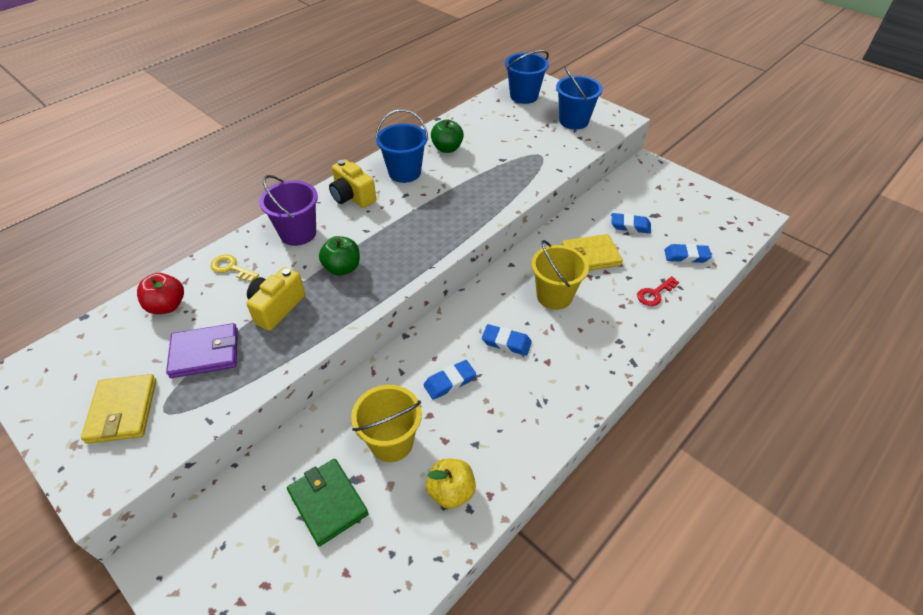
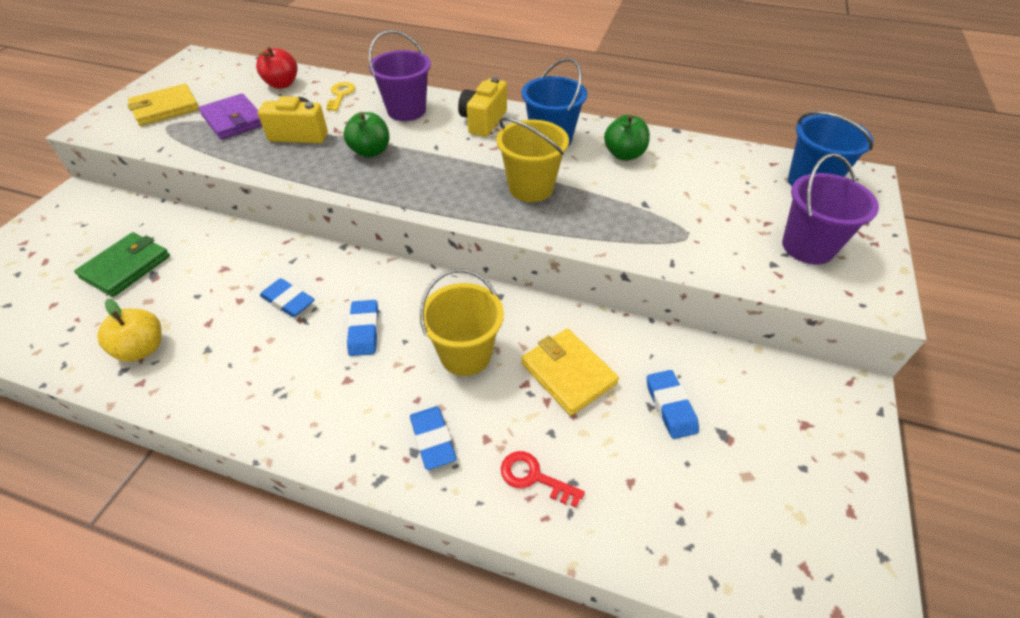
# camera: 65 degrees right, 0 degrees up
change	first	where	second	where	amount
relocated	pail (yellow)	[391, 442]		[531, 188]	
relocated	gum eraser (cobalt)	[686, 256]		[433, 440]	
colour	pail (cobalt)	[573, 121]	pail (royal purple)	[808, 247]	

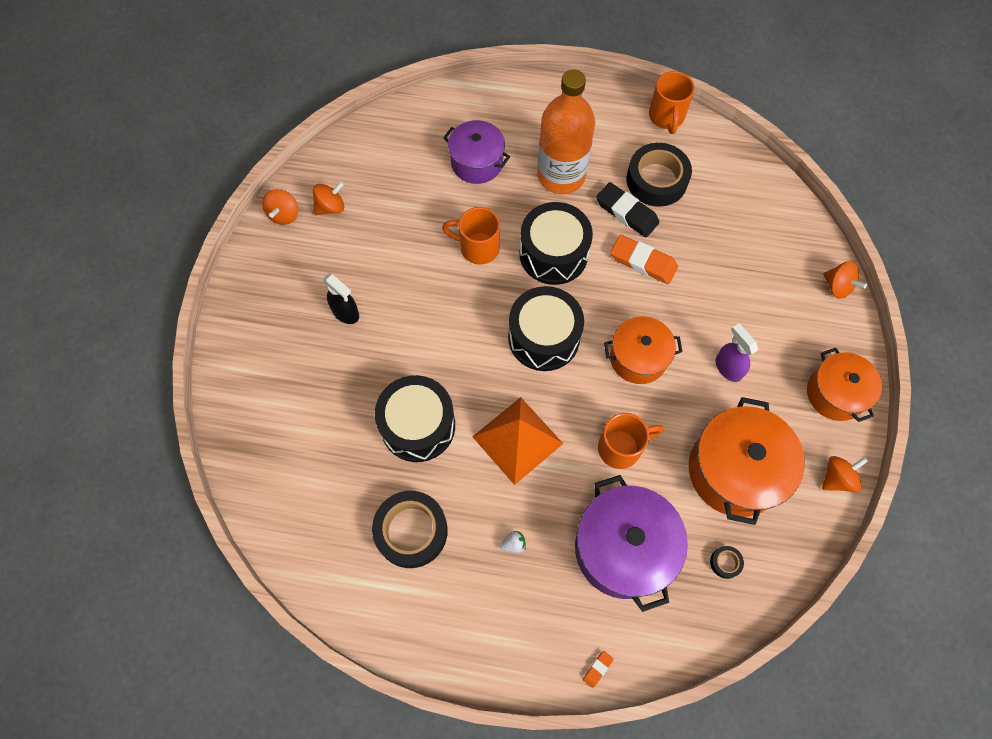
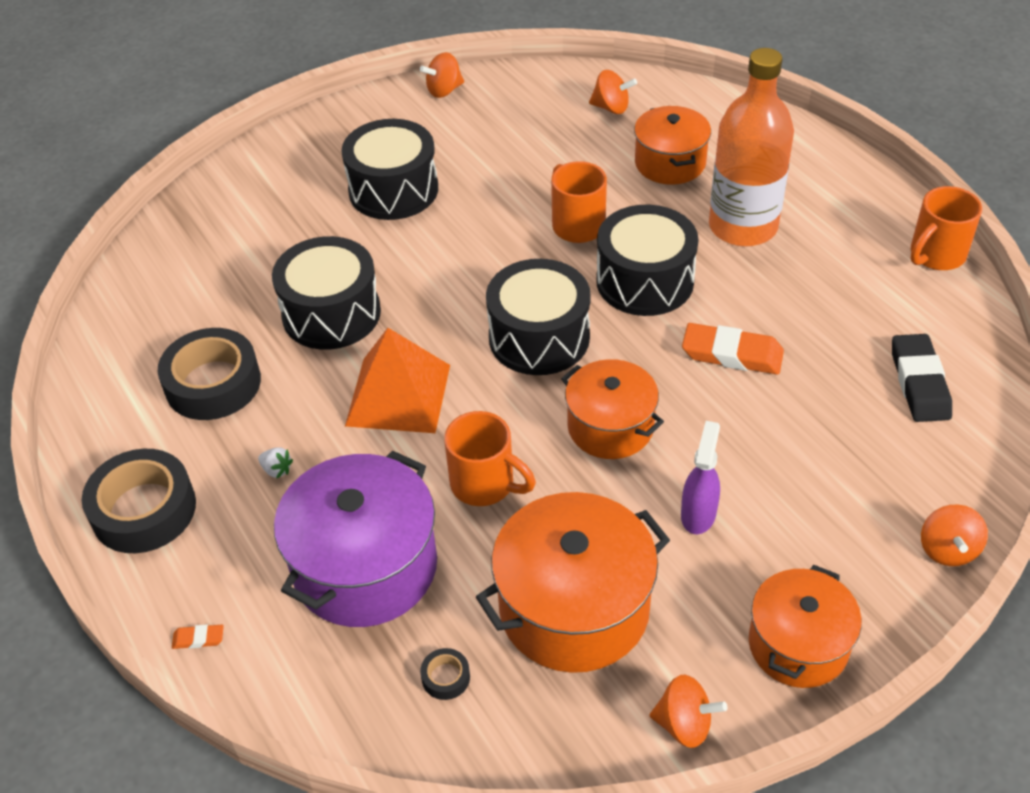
# camera: 50 degrees right, 20 degrees down
change	first	where	second	where	amount
relocated	toy top (bright orange)	[331, 207]		[611, 108]	
relocated	gum eraser (jet-black)	[627, 212]		[919, 382]	
relocated	tape (jet-black)	[656, 180]		[144, 510]	
exchanged	spray cleaner (jet-black)	[346, 313]	drum (jet-black)	[393, 190]	
colour	stockpot (royal purple)	[477, 162]	stockpot (bright orange)	[670, 163]	
spun	gum eraser (bright orange)	[643, 262]		[732, 354]	60 degrees counterclockwise

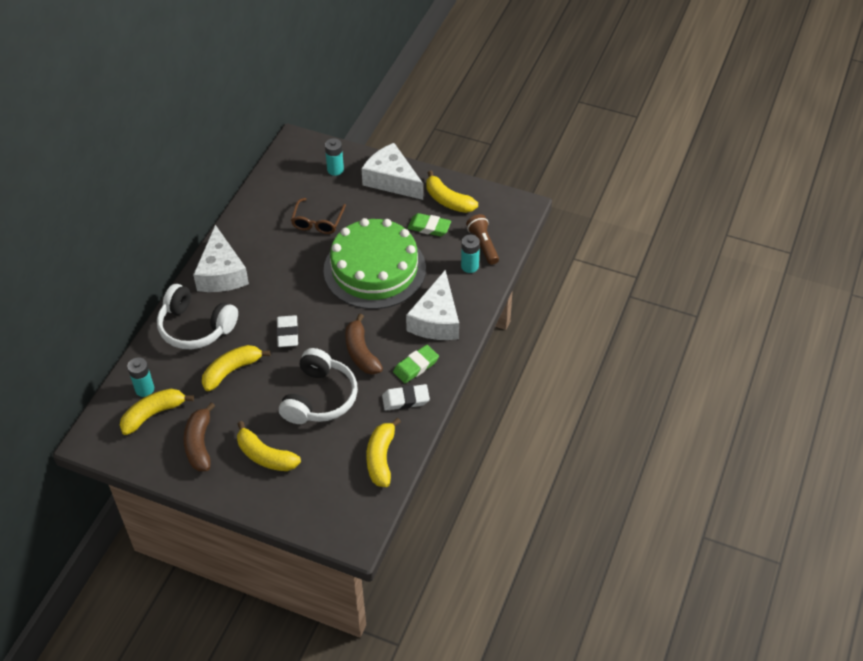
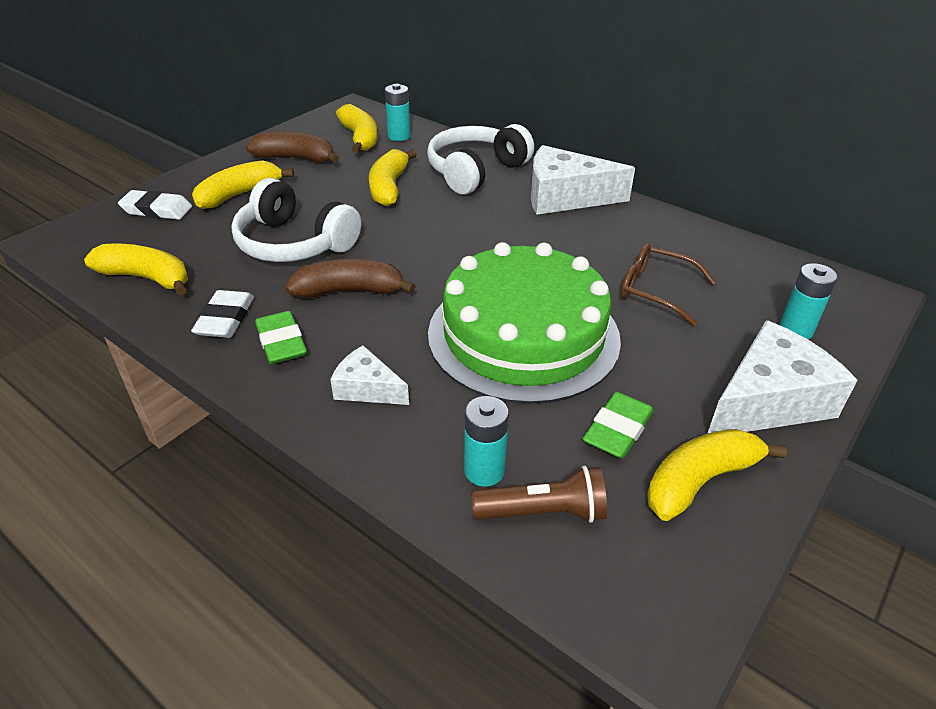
# camera: 105 degrees right, 10 degrees down
change	first	where	second	where	amount
relocated	gum eraser (snow-white)	[287, 333]		[157, 210]	
spun	toy banana (yellow)	[232, 370]		[389, 187]	150 degrees counterclockwise
size	cheese (snow-white)	[436, 320]		[367, 388]	x0.54

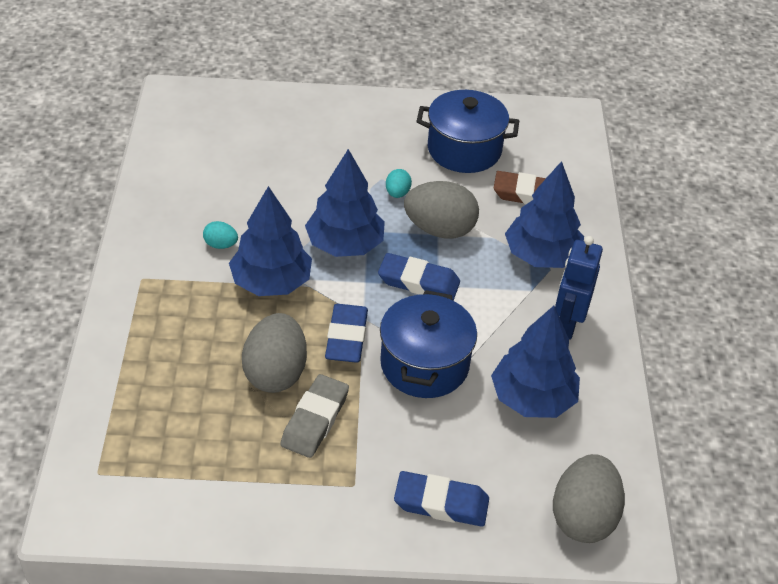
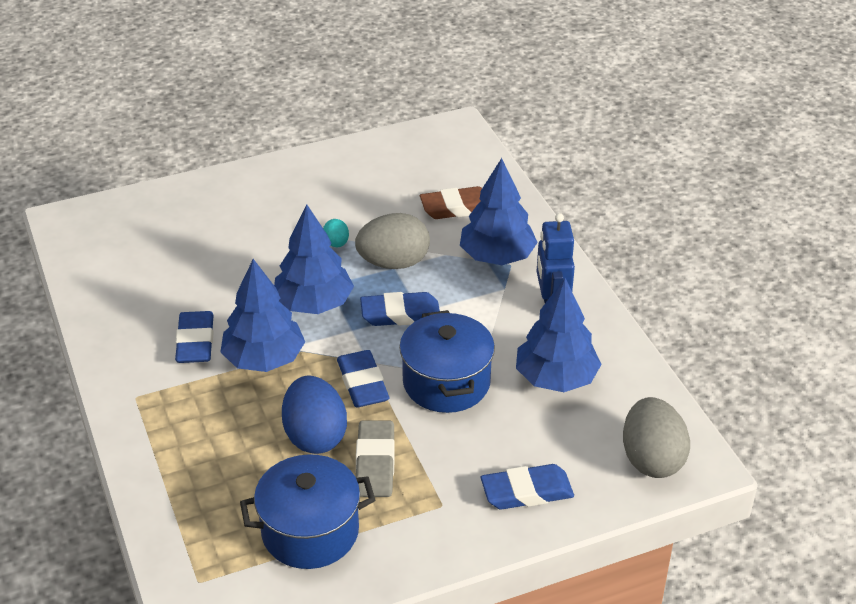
# camera: 20 degrees left, 5 degrees down
change	first	where	second	where	amount
relocated	stockpot (cobalt)	[464, 149]		[310, 531]	
exchanged	egg shape (teal)	[221, 245]	gum eraser (cobalt)	[195, 342]	
colour	egg shape (grey)	[275, 373]	egg shape (cobalt)	[315, 436]	

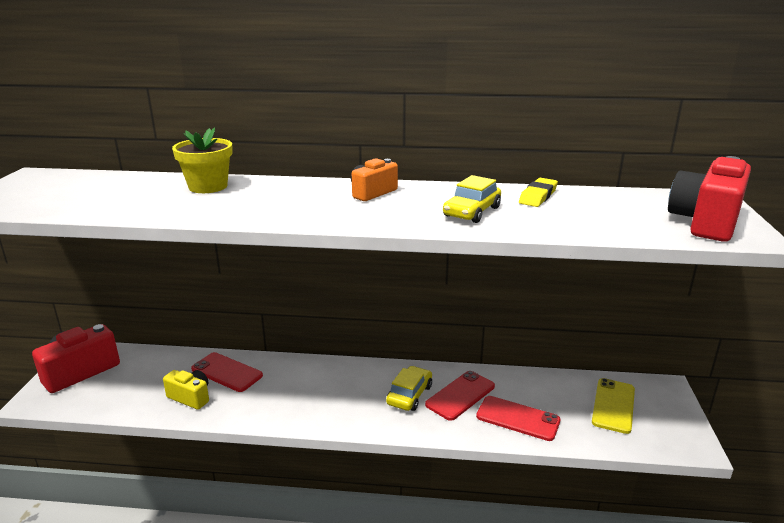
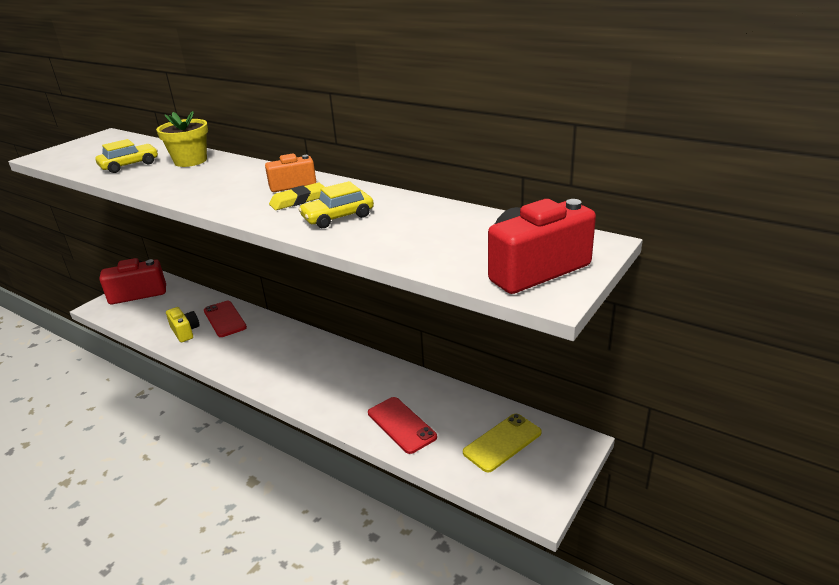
# camera: 30 degrees right, 5 degrees up
change	first	where	second	where	amount
missing	mobile phone (crimson)	[460, 395]			
relocated	car (yellow)	[409, 395]		[129, 165]	
relocated	gum eraser (yellow)	[538, 196]		[298, 200]	

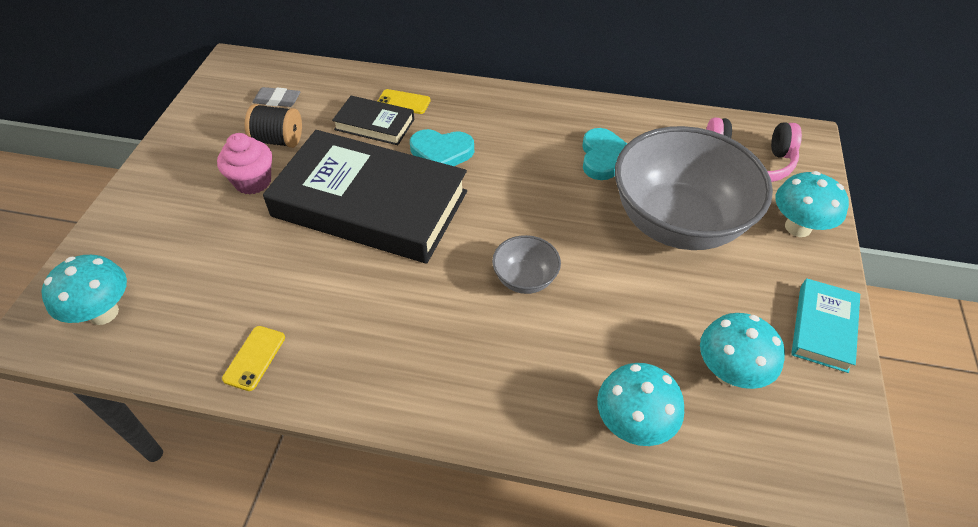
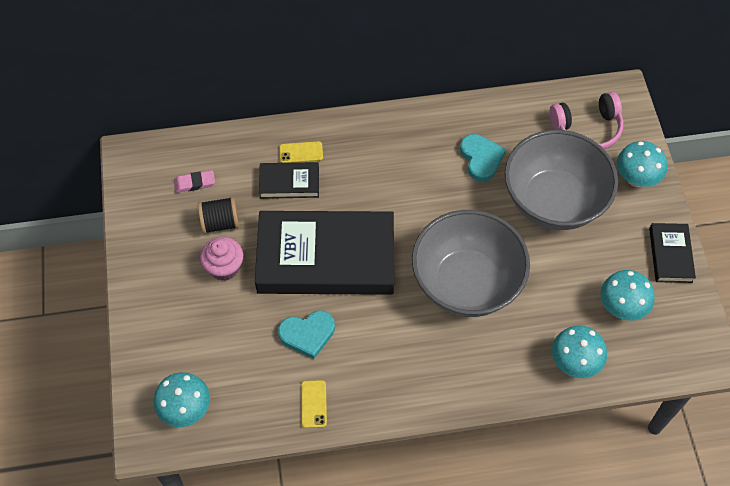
# camera: 20 degrees left, 10 degrees up
change	first	where	second	where	amount
relocated	heart shape (teal)	[441, 152]		[307, 334]	
colour	gum eraser (grey)	[277, 100]	gum eraser (rose-pink)	[194, 183]	
colour	hardcover (teal)	[822, 328]	hardcover (jet-black)	[670, 255]	
size	deep dish (grey)	[525, 279]		[466, 283]	x2.32

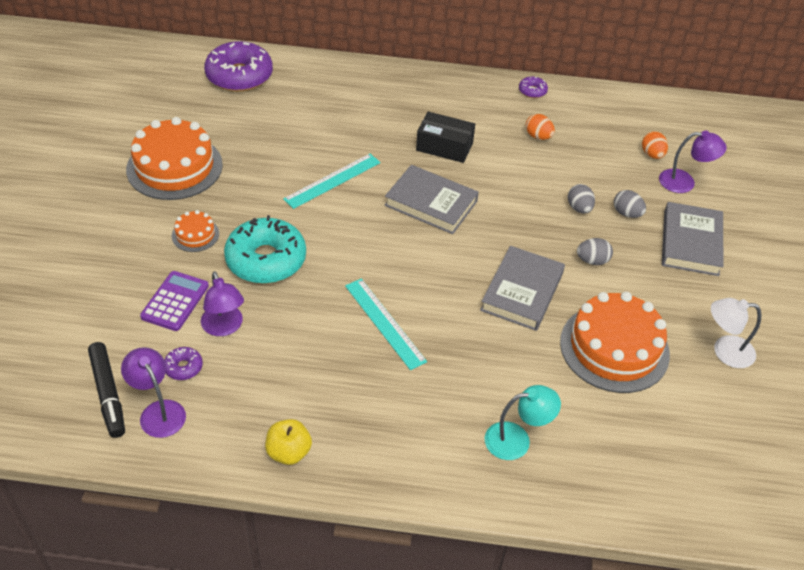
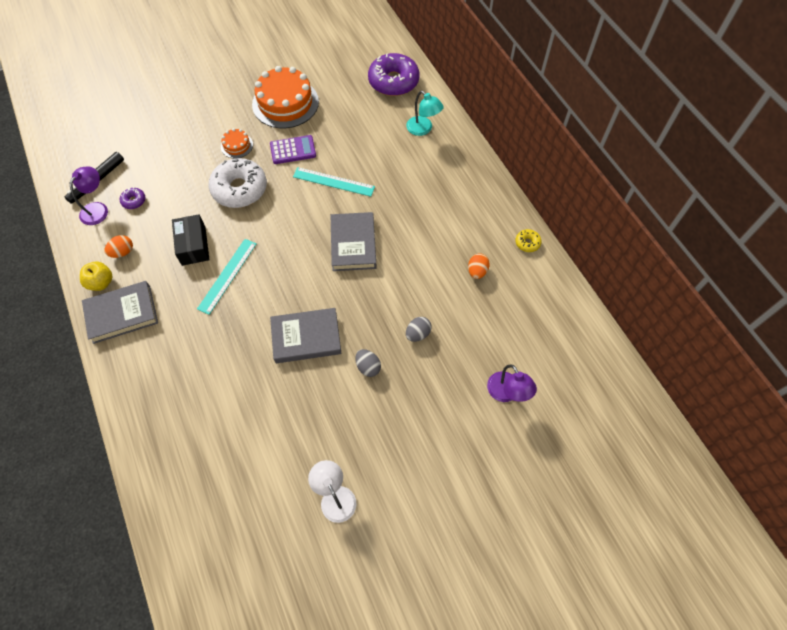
# camera: 60 degrees right, 15 degrees up
change	first	where	second	where	amount
missing	reading lamp (royal purple)	[224, 327]			
missing	cake (bright orange)	[614, 348]			
missing	egg shape (grey)	[627, 213]			
relocated	adding machine (royal purple)	[175, 301]		[293, 150]	
relocated	package (jet-black)	[444, 147]		[193, 245]	
relocated	reading lamp (teal)	[517, 439]		[423, 129]	
relocated	egg shape (bright orange)	[652, 154]		[123, 252]	
relocated	hardcover (grey)	[690, 243]		[122, 314]	
colour	doughnut (teal)	[266, 260]	doughnut (snow-white)	[240, 189]	
colour	doughnut (royal purple)	[532, 91]	doughnut (yellow)	[527, 243]	

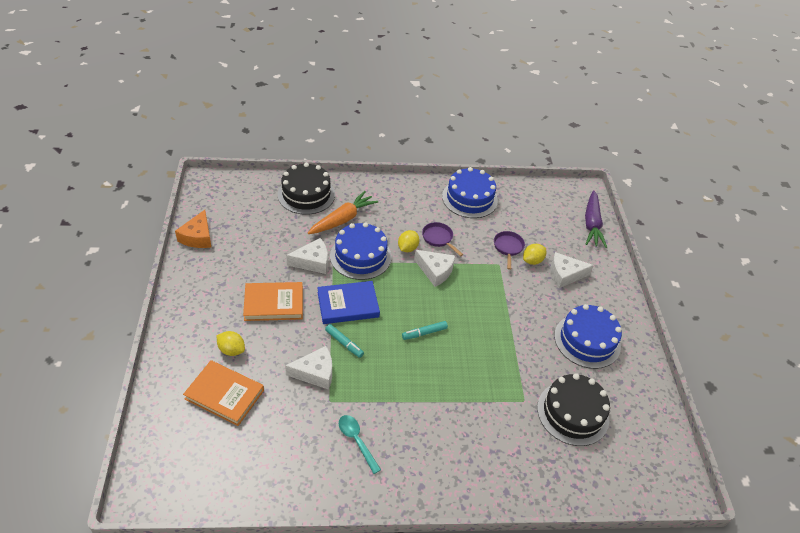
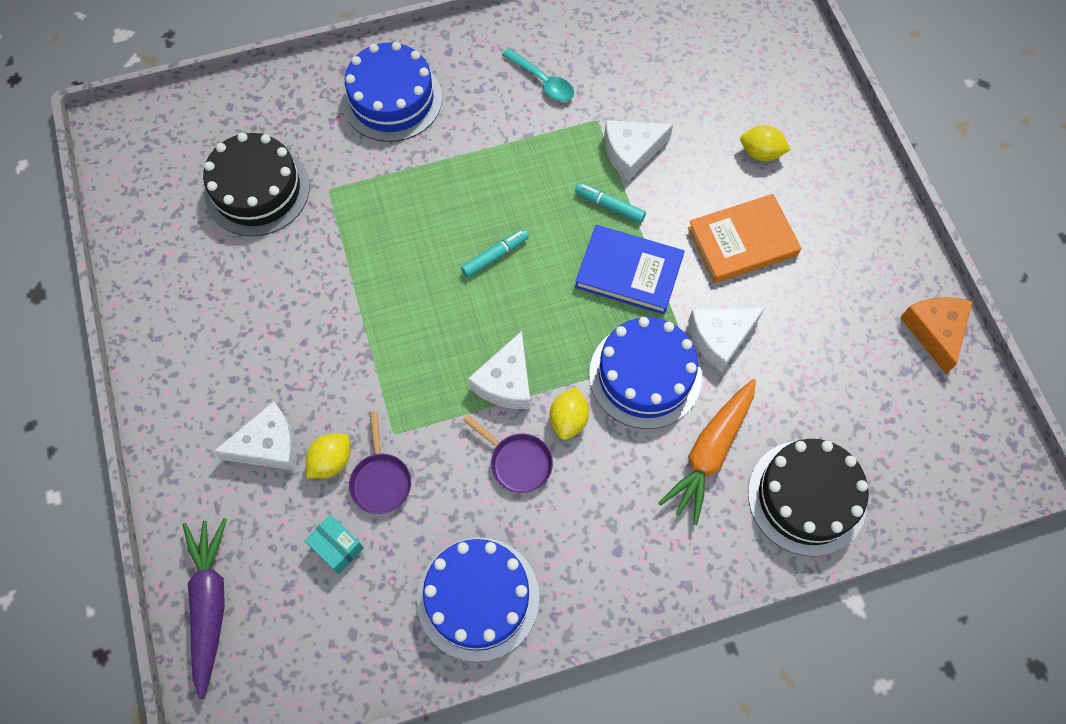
# camera: 170 degrees right, 20 degrees up
change	first	where	second	where	amount
missing	hardcover (bright orange)	[224, 394]			
appeared			package (teal)	[337, 547]	
relocated	cake (cobalt)	[587, 340]		[392, 99]	
spun	hardcover (cobalt)	[348, 305]		[629, 272]	45 degrees clockwise
spun	cheese (snow-white)	[435, 271]		[506, 382]	90 degrees counterclockwise

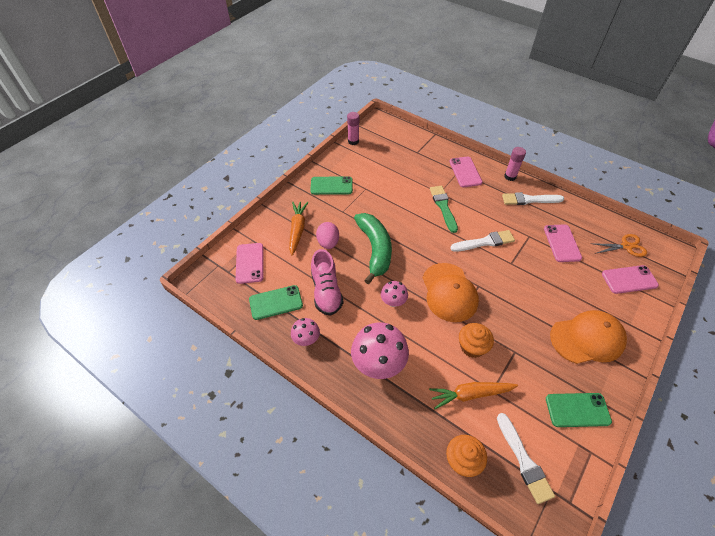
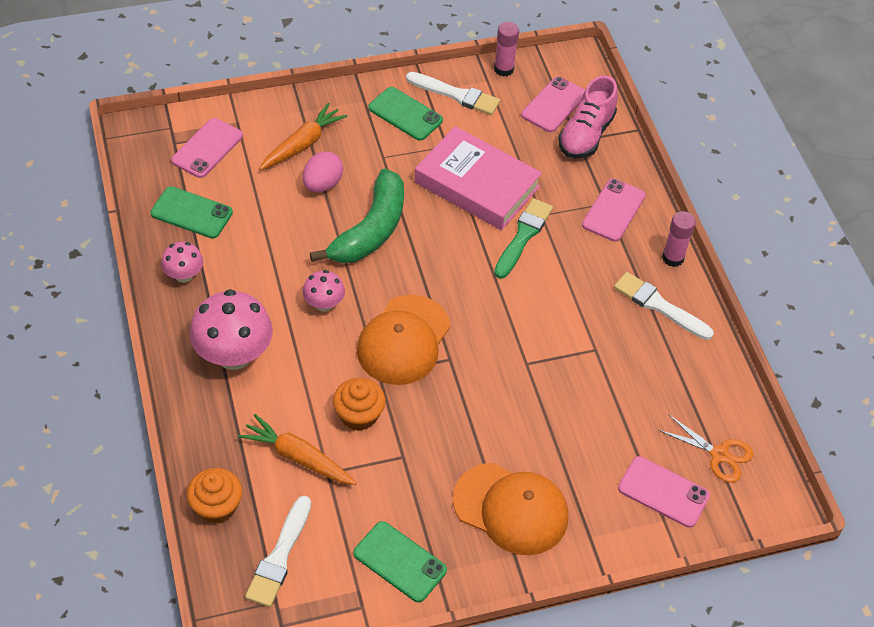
# camera: 35 degrees right, 0 degrees up
change	first	where	second	where	amount
appeared			hardcover (rose-pink)	[477, 184]	
relocated	lace-up shoe (rose-pink)	[326, 292]		[586, 135]	
relocated	paint brush (snow-white)	[485, 242]		[456, 95]	
relocated	mobile phone (rose-pink)	[562, 243]		[554, 105]	

